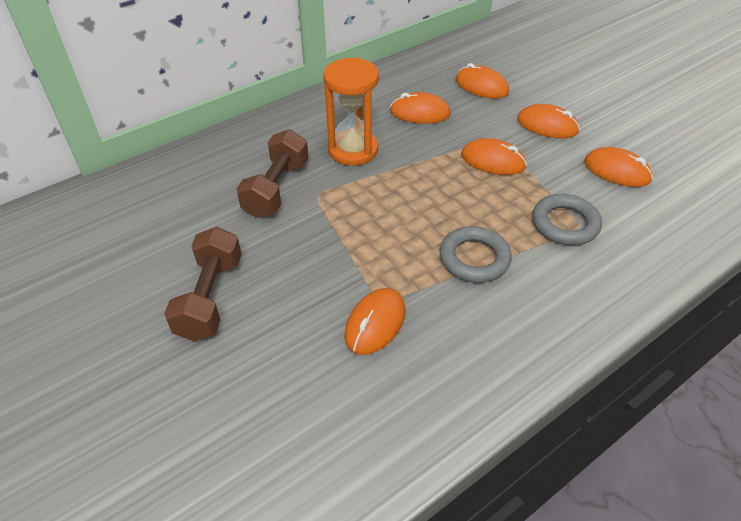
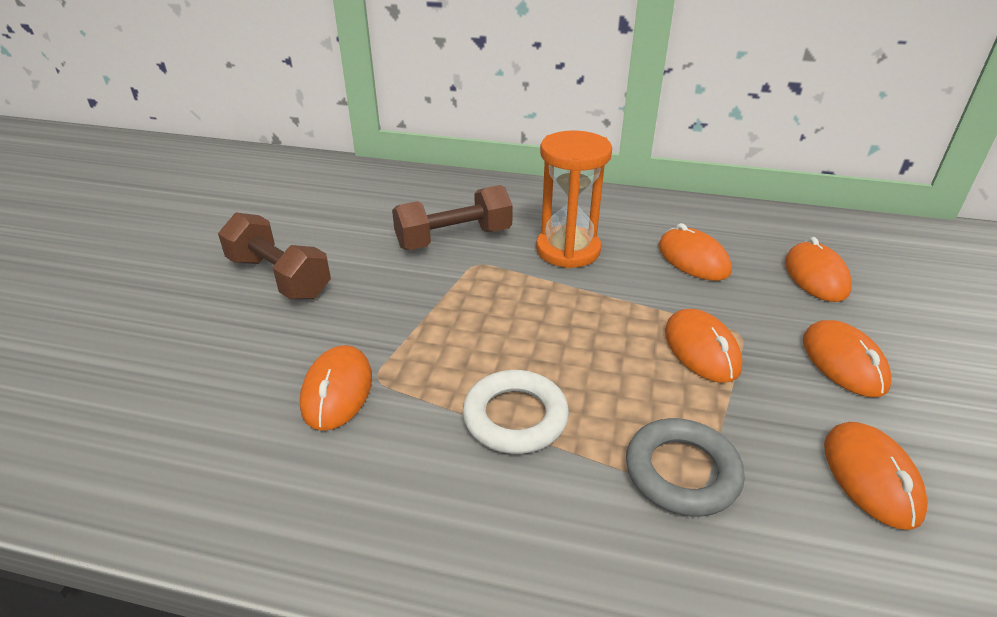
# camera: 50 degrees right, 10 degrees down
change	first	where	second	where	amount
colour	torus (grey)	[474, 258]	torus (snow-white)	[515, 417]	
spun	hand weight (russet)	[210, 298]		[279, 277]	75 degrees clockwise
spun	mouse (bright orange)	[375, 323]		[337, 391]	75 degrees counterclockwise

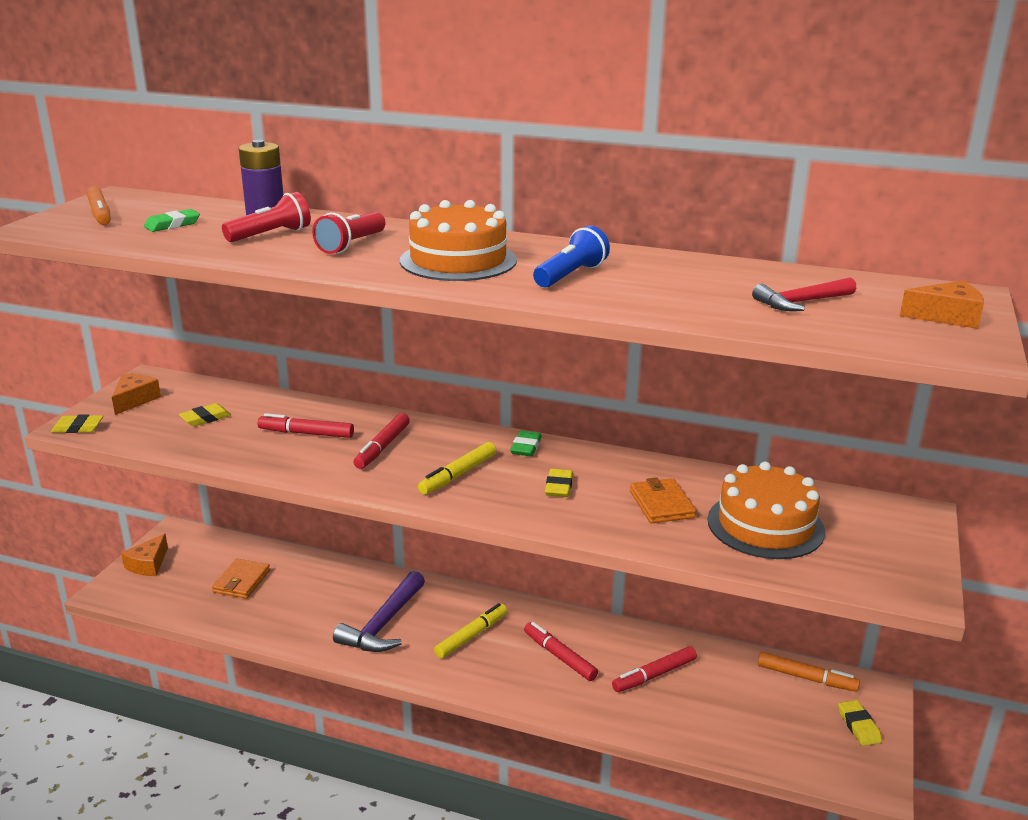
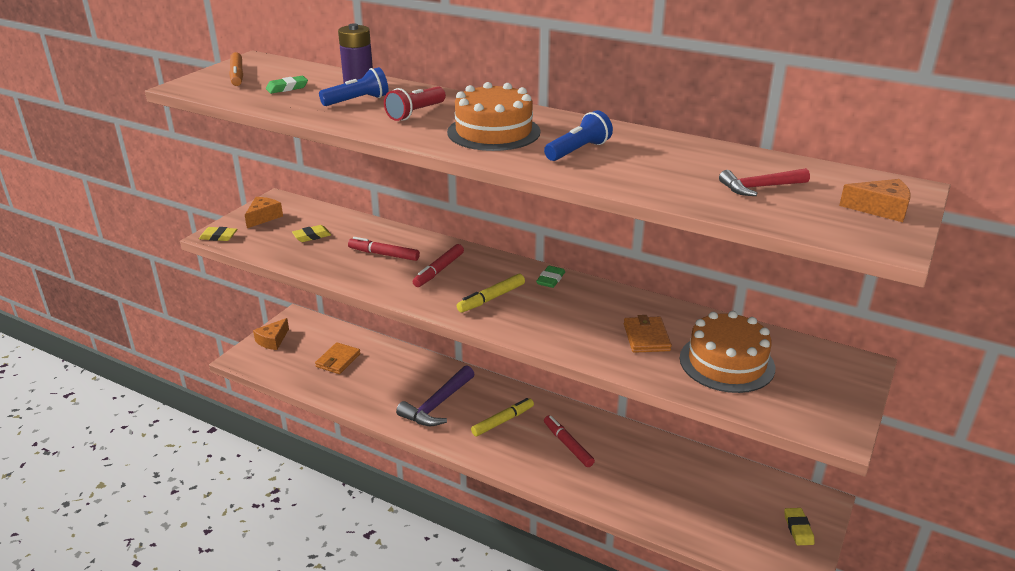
# camera: 10 degrees right, 5 degrees up
change	first	where	second	where	amount
missing	gum eraser (yellow)	[559, 487]			
missing	felt pen (crimson)	[654, 675]			
missing	felt pen (bright orange)	[806, 678]			
colour	torch (crimson)	[271, 235]	torch (cobalt)	[357, 101]	

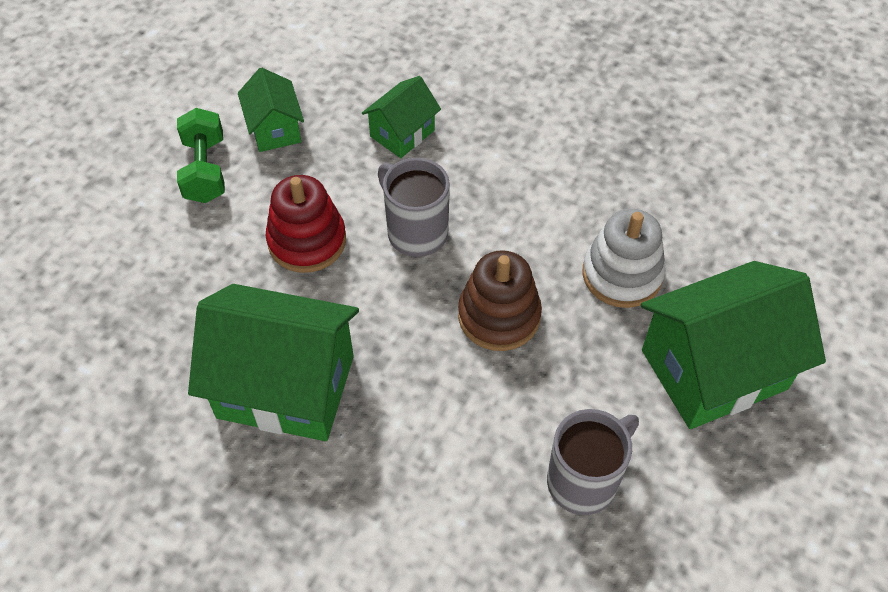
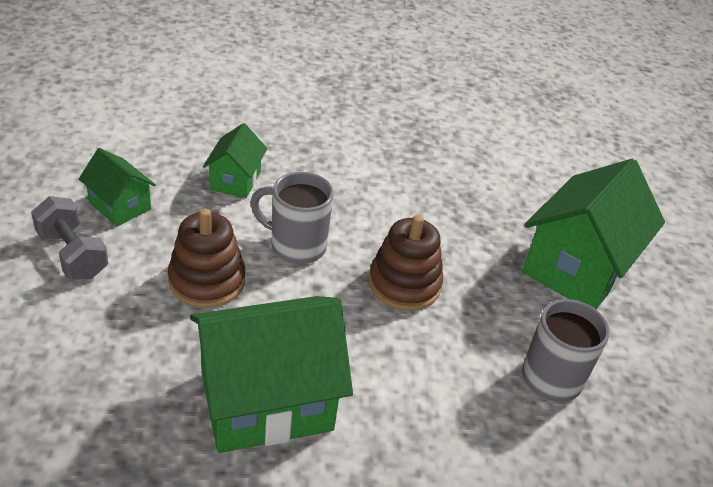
# camera: 35 degrees left, 15 degrees down
change	first	where	second	where	amount
missing	ring stacker (snow-white)	[622, 274]			
colour	hand weight (leaf-green)	[205, 170]	hand weight (grey)	[72, 254]	
colour	ring stacker (crimson)	[307, 241]	ring stacker (russet)	[207, 281]	

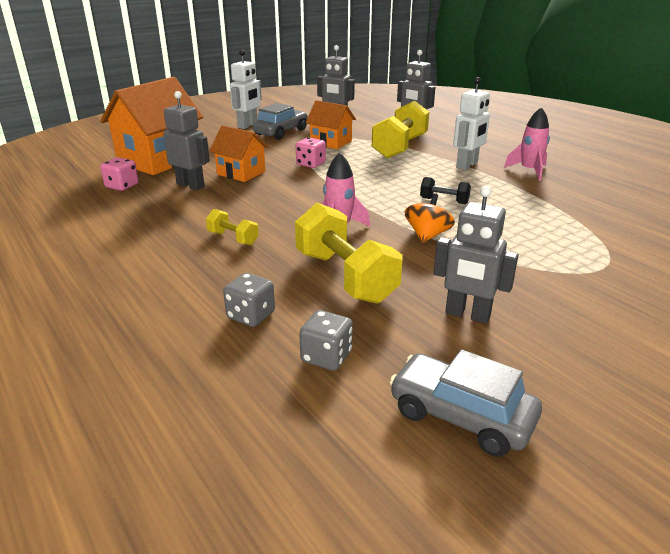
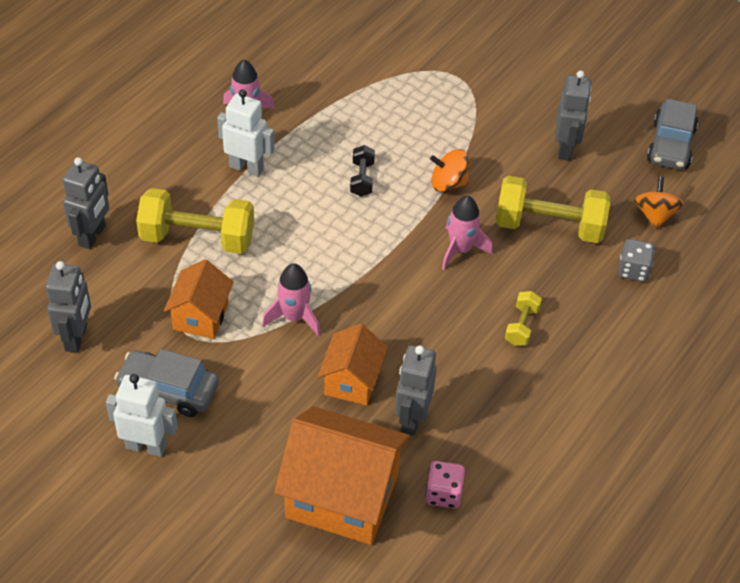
# camera: 110 degrees left, 20 degrees up
change	first	where	second	where	amount
exchanged	game die (rose-pink)	[311, 164]	rocket (rose-pink)	[294, 317]	
exchanged	game die (grey)	[326, 357]	toy top (bright orange)	[654, 215]	
spun	hand weight (yellow)	[345, 277]		[549, 226]	60 degrees clockwise

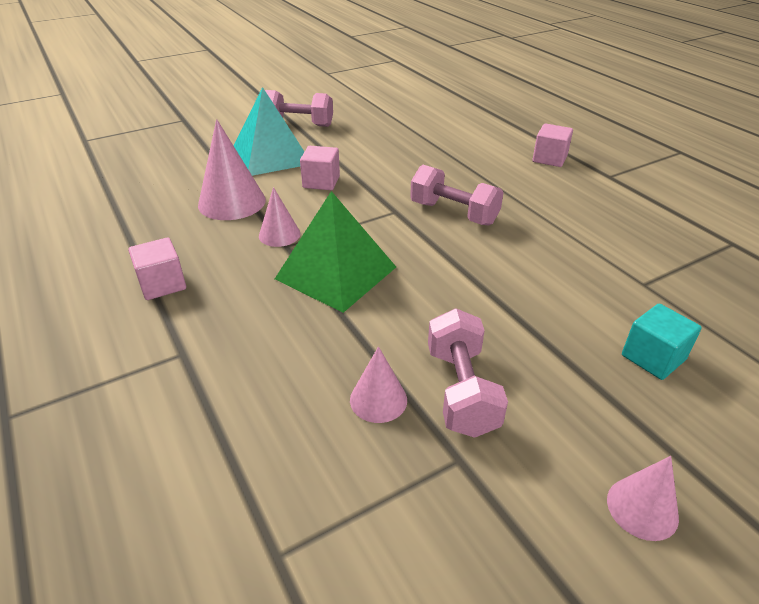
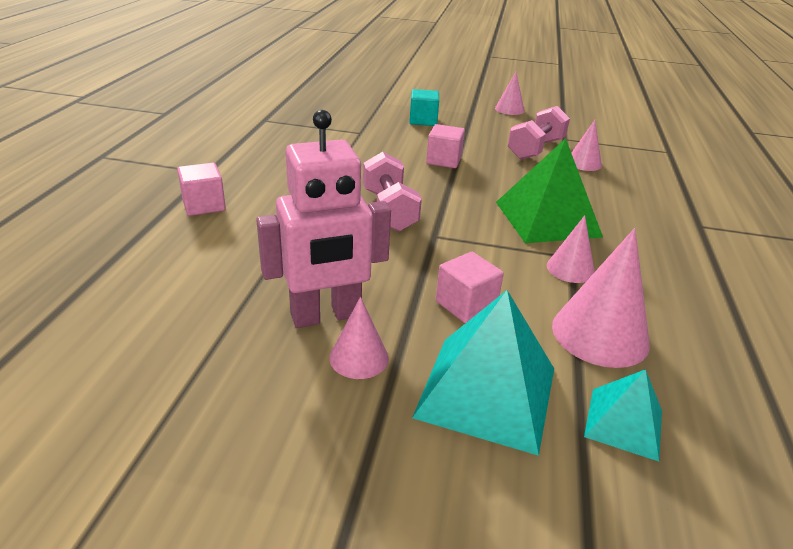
# camera: 140 degrees left, 5 degrees down
change	first	where	second	where	amount
missing	hand weight (rose-pink)	[298, 124]			
appeared			toy robot (rose-pink)	[326, 316]	
appeared			cone shape (rose-pink)	[359, 357]	
appeared			solid pyramid (teal)	[624, 423]	
relocated	block (rose-pink)	[162, 284]		[444, 160]	

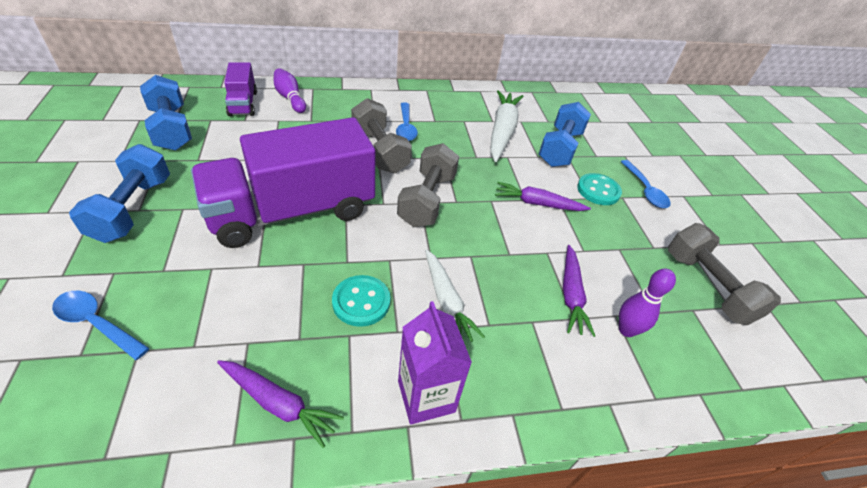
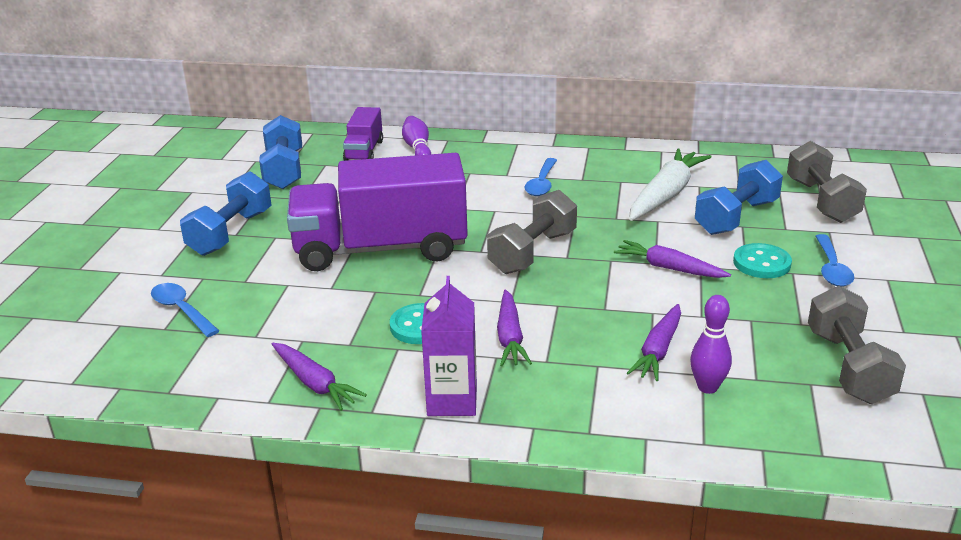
# camera: 25 degrees right, 15 degrees down
change	first	where	second	where	amount
relocated	hand weight (grey)	[380, 151]		[821, 201]	
colour	toy carrot (snow-white)	[447, 301]	toy carrot (royal purple)	[510, 337]	

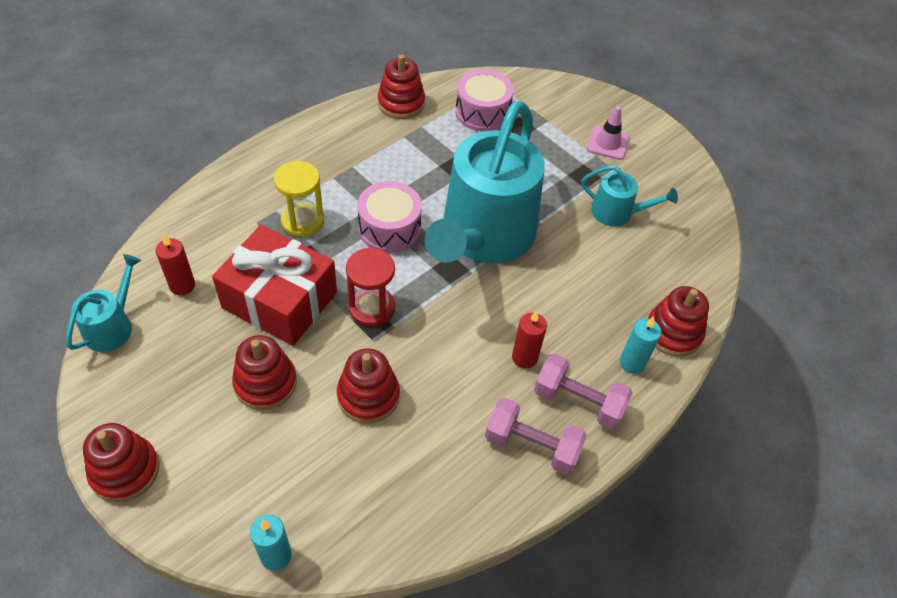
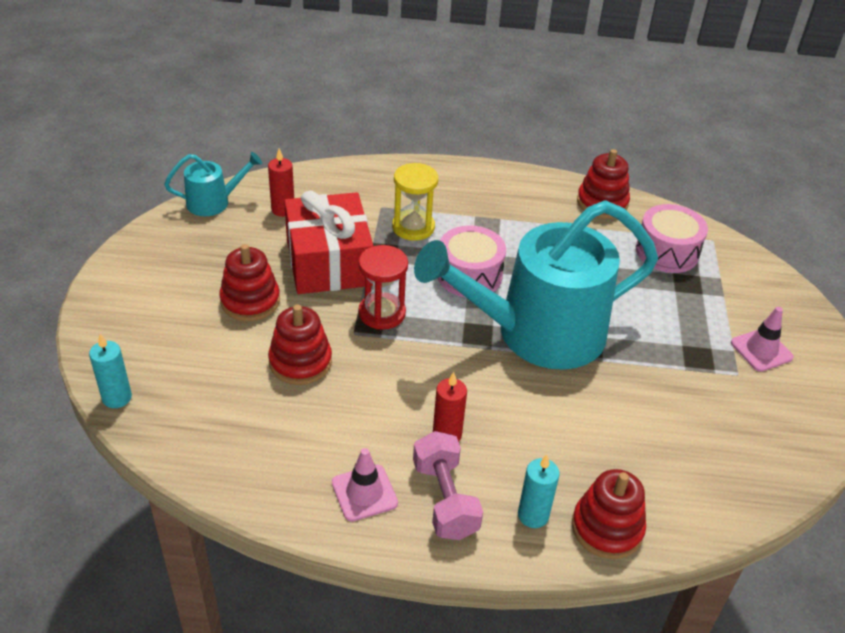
# camera: 50 degrees right, 10 degrees down
change	first	where	second	where	amount
missing	ring stacker (crimson)	[125, 471]			
missing	sprinkling can (teal)	[617, 212]			
exchanged	hand weight (rose-pink)	[532, 446]	traffic cone (rose-pink)	[364, 493]	

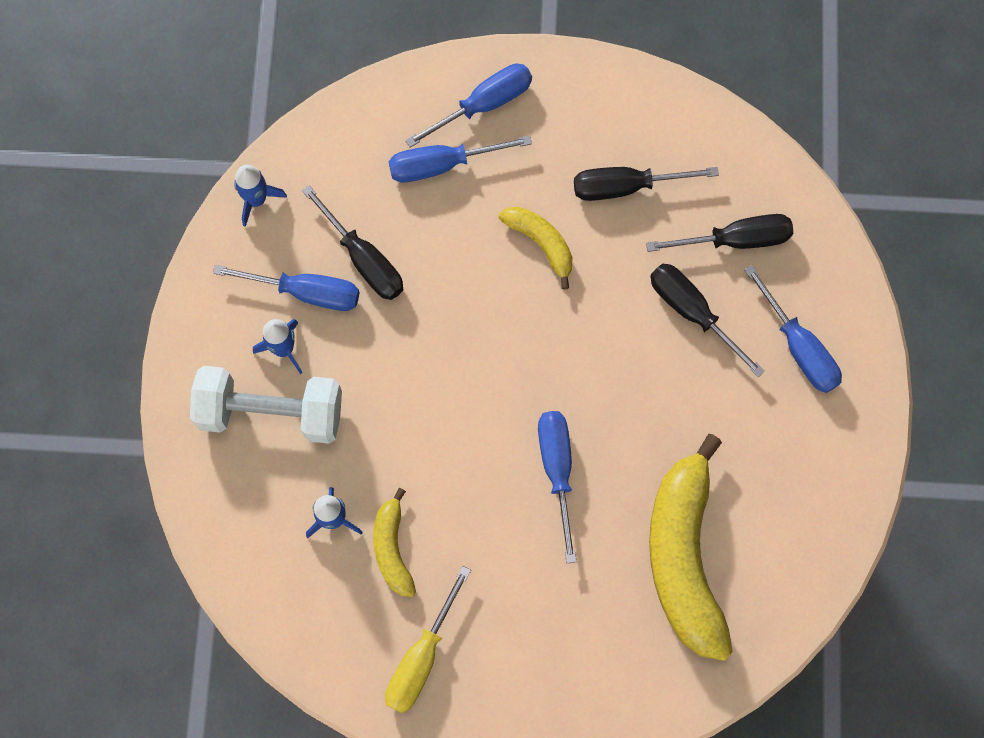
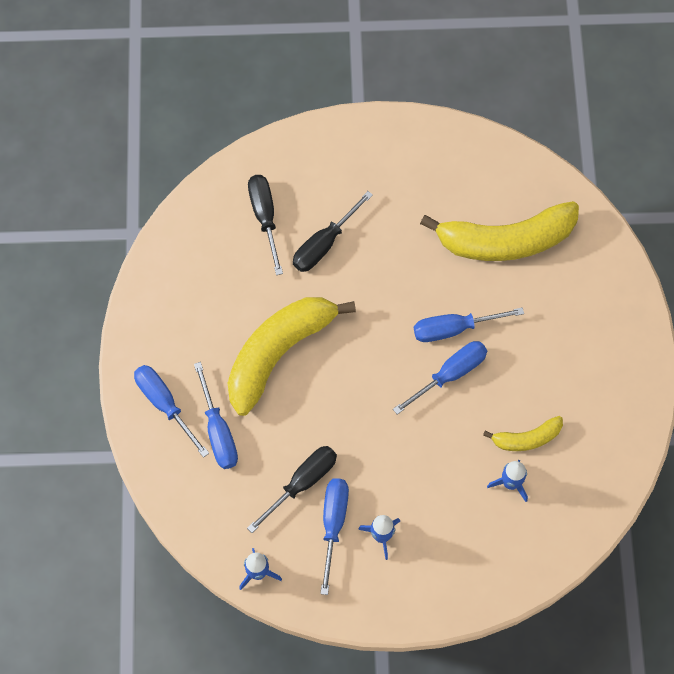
# camera: 95 degrees left, 5 degrees down
change	first	where	second	where	amount
missing	hand weight (snow-white)	[271, 412]			
missing	flat screwdriver (yellow)	[421, 658]			
missing	flat screwdriver (jet-black)	[626, 187]			
relocated	flat screwdriver (cobalt)	[799, 347]		[450, 374]	
size	toy banana (yellow)	[541, 243]		[278, 353]	x2.04

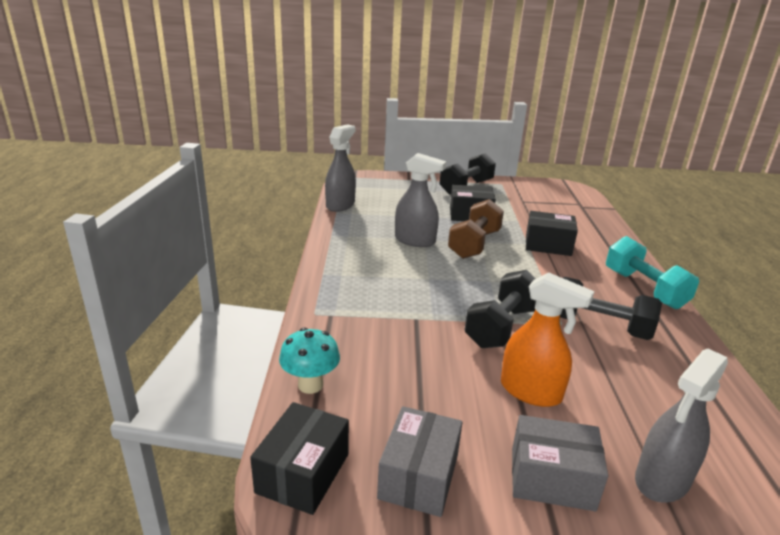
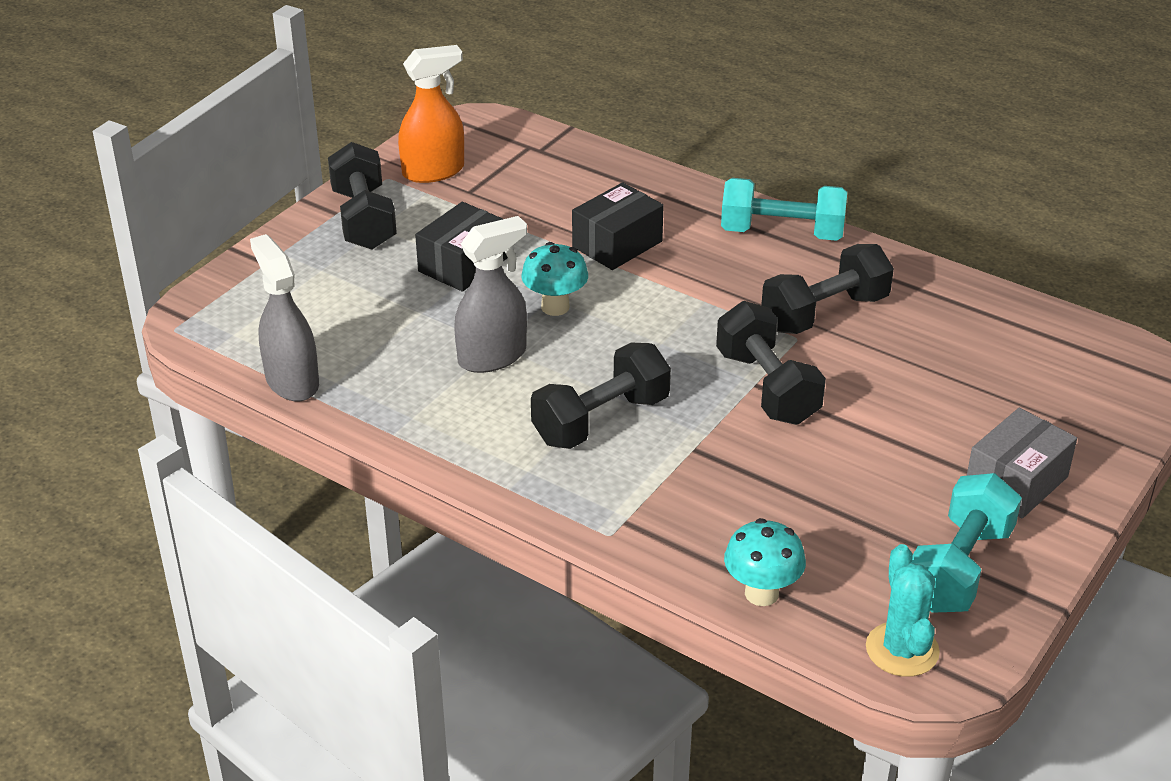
# camera: 55 degrees left, 10 degrees up
change	first	where	second	where	amount
missing	spray cleaner (grey)	[662, 480]			
appeared			hand weight (jet-black)	[601, 420]	
relocated	spray cleaner (bright orange)	[531, 392]		[434, 171]	
exchanged	package (jet-black)	[303, 473]	cactus (teal)	[902, 650]	
exchanged	package (grey)	[419, 476]	hand weight (teal)	[958, 568]	
exchanged	hand weight (russet)	[474, 244]	mushroom (teal)	[555, 307]	

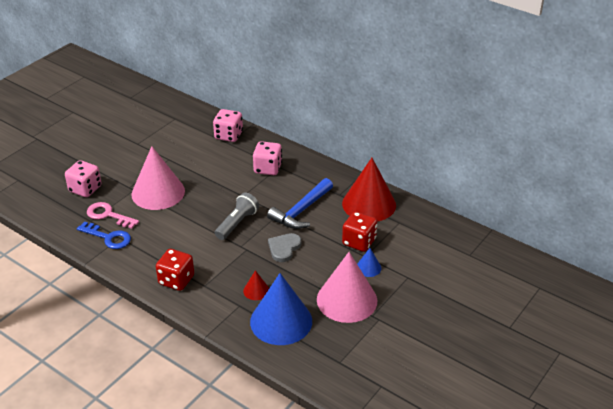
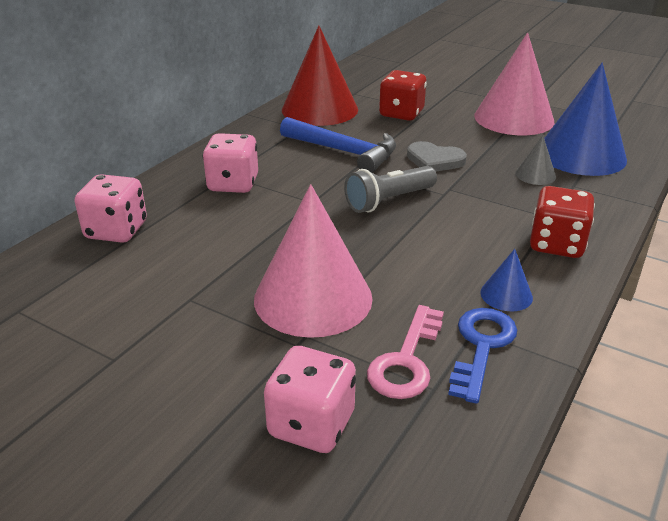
# camera: 95 degrees left, 5 degrees down
change	first	where	second	where	amount
relocated	cone shape (cobalt)	[368, 268]		[506, 295]	
colour	cone shape (crimson)	[256, 290]	cone shape (grey)	[535, 175]	
spun	torch (grey)	[237, 223]		[388, 201]	60 degrees counterclockwise

